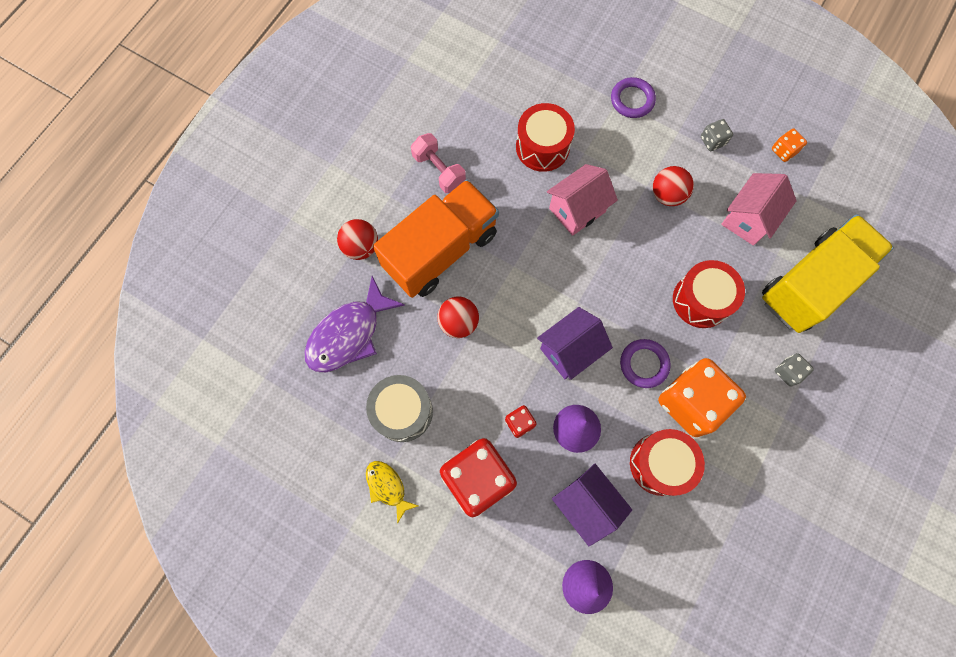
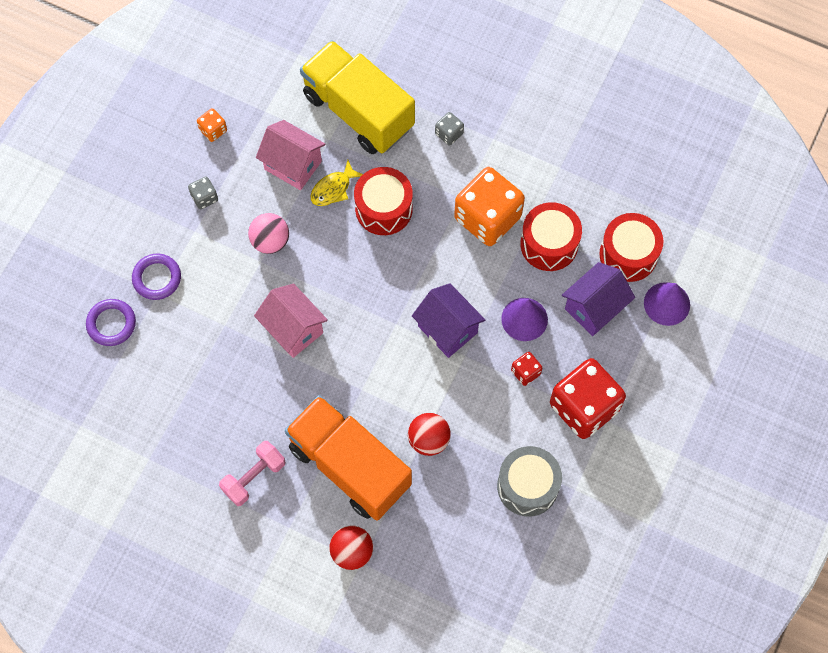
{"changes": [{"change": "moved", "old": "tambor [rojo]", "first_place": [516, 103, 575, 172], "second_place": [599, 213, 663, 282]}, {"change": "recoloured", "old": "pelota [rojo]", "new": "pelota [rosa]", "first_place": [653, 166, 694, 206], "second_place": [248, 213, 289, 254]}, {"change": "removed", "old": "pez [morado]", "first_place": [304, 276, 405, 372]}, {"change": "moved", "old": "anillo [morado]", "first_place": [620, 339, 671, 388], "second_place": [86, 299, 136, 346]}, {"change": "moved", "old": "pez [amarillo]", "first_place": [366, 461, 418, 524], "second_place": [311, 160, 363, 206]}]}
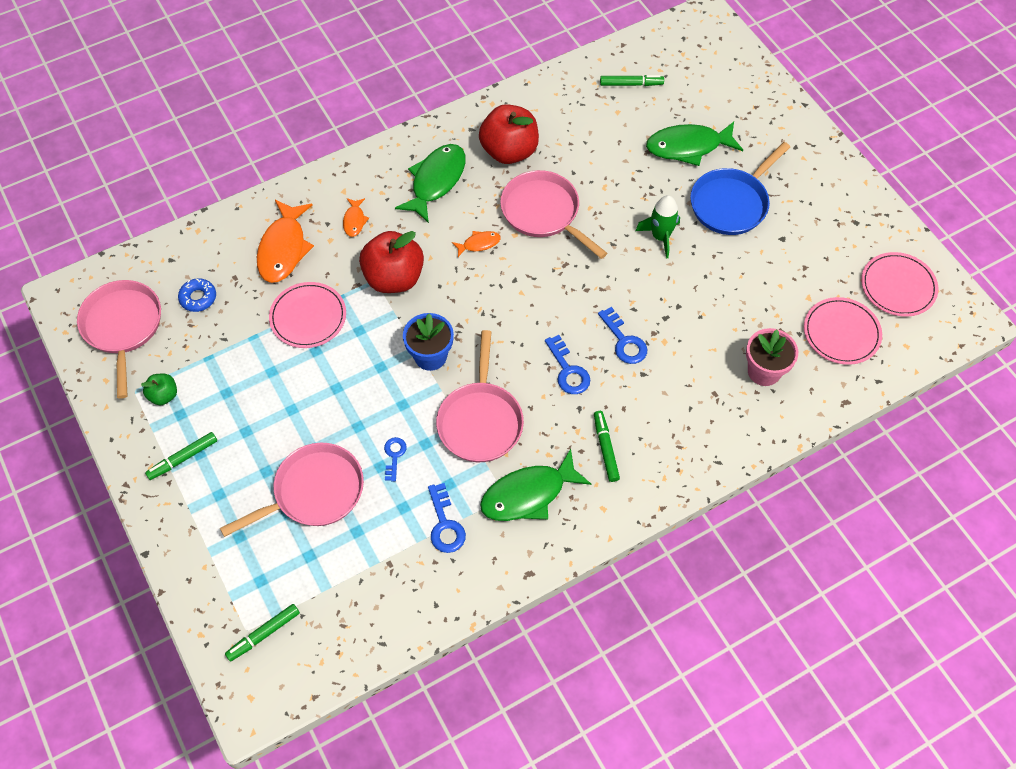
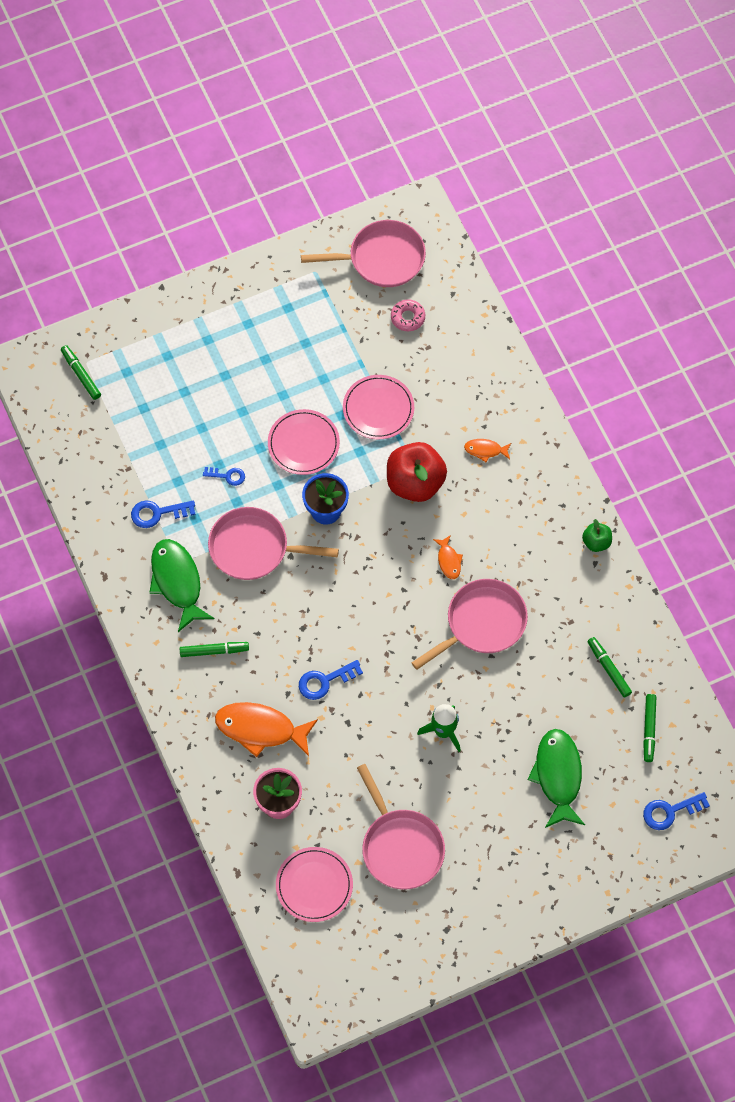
{"changes": [{"change": "removed", "old": "manzana [rojo]", "first_place": [479, 104, 539, 164]}, {"change": "removed", "old": "sartén [azul]", "first_place": [690, 142, 790, 235]}, {"change": "removed", "old": "pez [verde]", "first_place": [395, 144, 466, 223]}, {"change": "moved", "old": "pez [naranja]", "first_place": [257, 200, 314, 283], "second_place": [215, 702, 318, 757]}, {"change": "moved", "old": "plato [rosa]", "first_place": [861, 252, 938, 317], "second_place": [268, 409, 340, 475]}, {"change": "recoloured", "old": "rosquilla [azul]", "new": "rosquilla [rosa]", "first_place": [178, 278, 216, 312], "second_place": [391, 299, 425, 331]}, {"change": "moved", "old": "llave [azul]", "first_place": [545, 335, 590, 394], "second_place": [643, 792, 710, 830]}, {"change": "moved", "old": "manzana [verde]", "first_place": [141, 374, 177, 405], "second_place": [582, 519, 612, 552]}, {"change": "moved", "old": "rotulador [verde]", "first_place": [145, 432, 217, 480], "second_place": [588, 637, 632, 697]}, {"change": "moved", "old": "sartén [rosa]", "first_place": [220, 443, 364, 537], "second_place": [357, 764, 445, 890]}]}
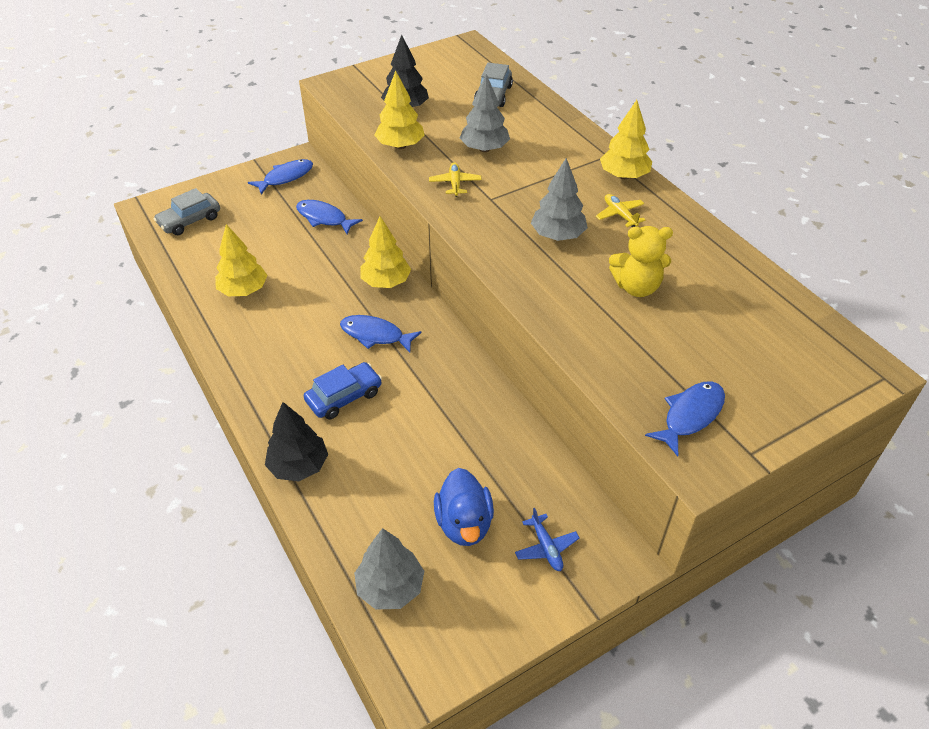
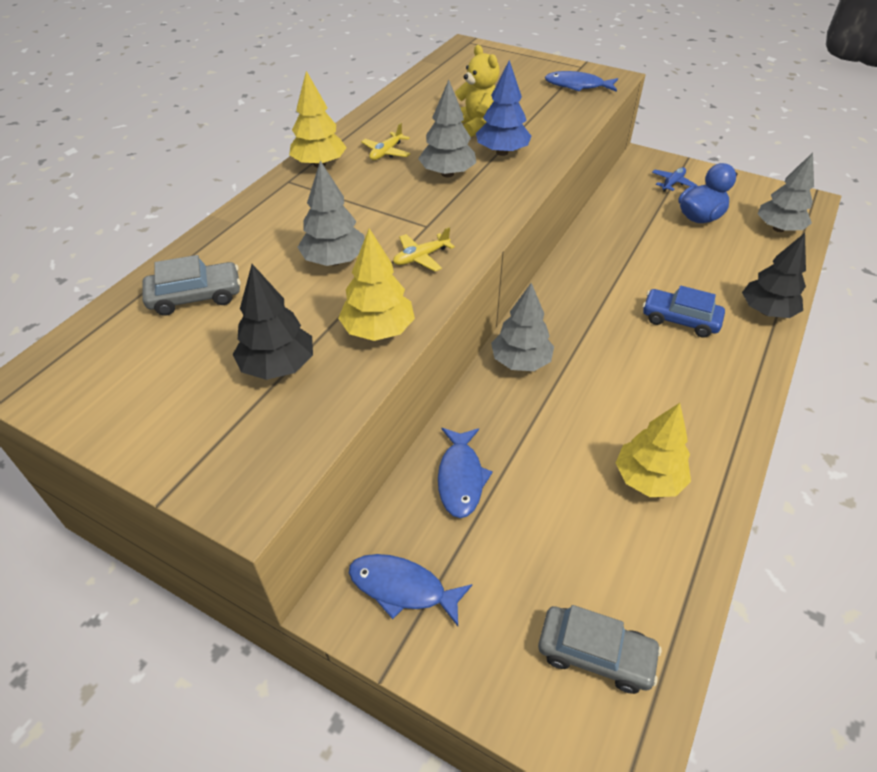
{"changes": [{"change": "recoloured", "old": "árbol [amarillo]", "new": "árbol [gris]", "first_place": [360, 216, 411, 288], "second_place": [491, 283, 554, 371]}, {"change": "removed", "old": "pez [azul]", "first_place": [340, 315, 422, 353]}, {"change": "added", "new": "árbol [azul]", "second_place": [476, 60, 532, 156]}]}
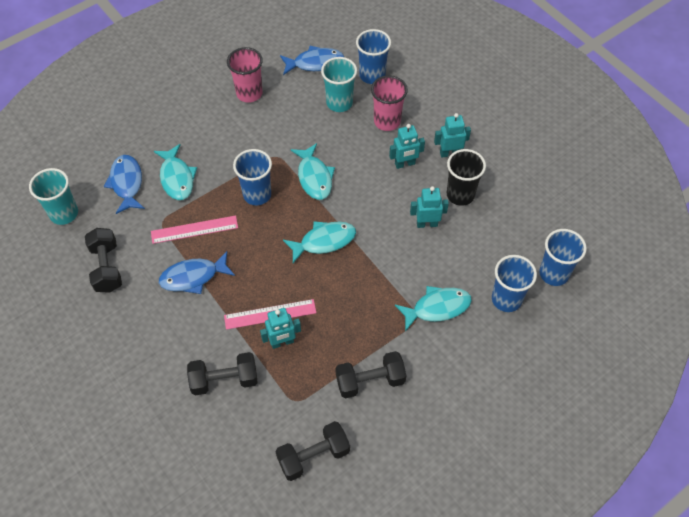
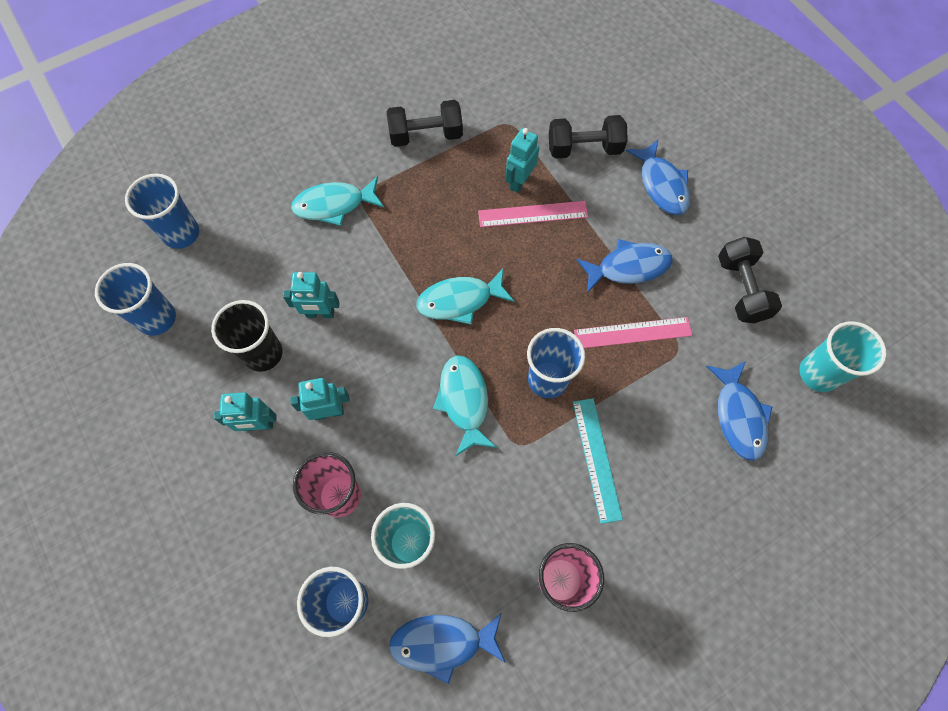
{"changes": [{"change": "removed", "old": "pez [turquesa]", "first_place": [154, 144, 197, 200]}, {"change": "moved", "old": "vaso [azul]", "first_place": [492, 255, 537, 312], "second_place": [95, 263, 176, 336]}, {"change": "turned", "old": "robot [turquesa]", "first_place": [260, 308, 301, 349], "second_place": [506, 128, 539, 193], "degrees": -45}, {"change": "removed", "old": "mancuerna [negro]", "first_place": [276, 421, 350, 481]}, {"change": "added", "new": "pez [azul]", "second_place": [626, 140, 690, 215]}, {"change": "added", "new": "regla [turquesa]", "second_place": [573, 398, 623, 524]}]}
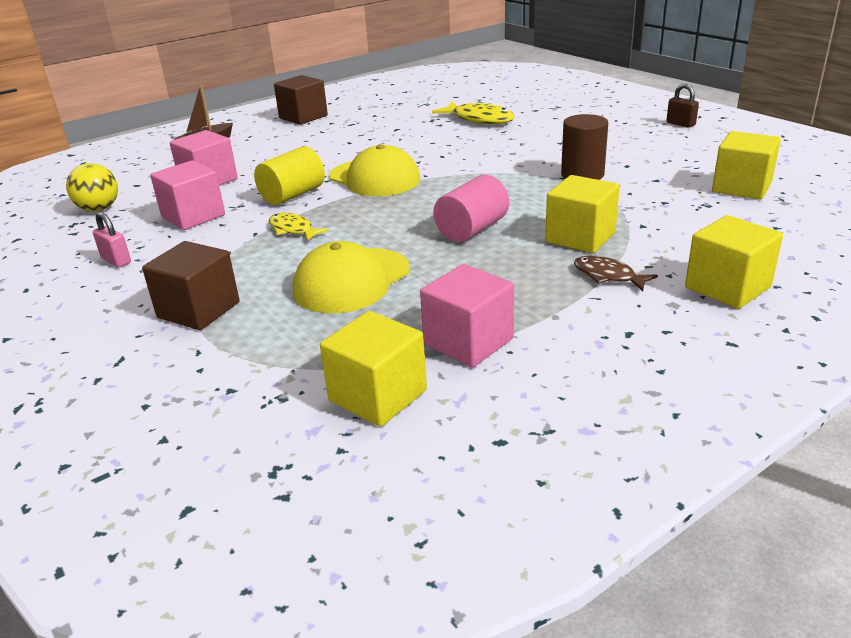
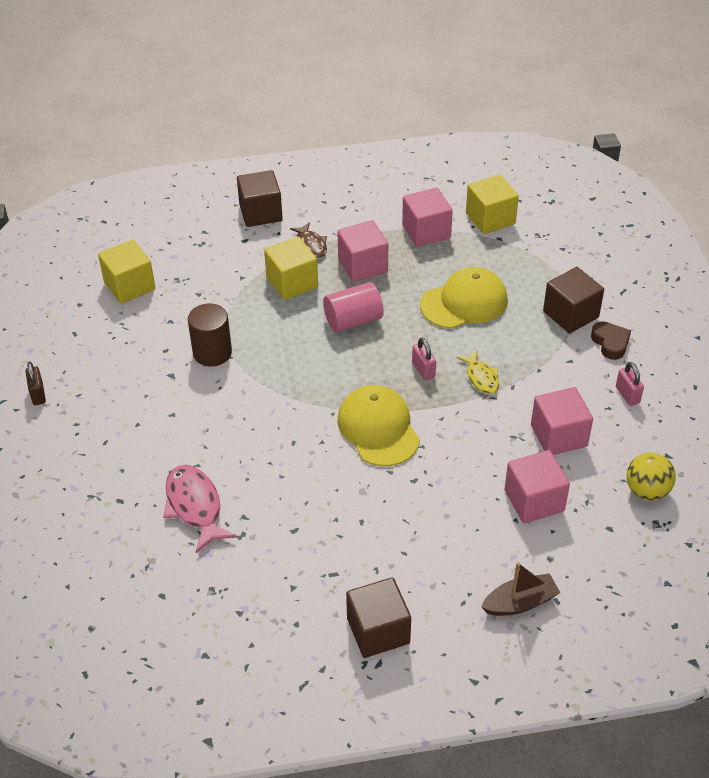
{"changes": [{"change": "recoloured", "old": "pez [amarillo]", "new": "pez [rosa]", "first_place": [432, 102, 515, 124], "second_place": [163, 465, 237, 553]}, {"change": "removed", "old": "cilindro [amarillo]", "first_place": [254, 146, 325, 205]}, {"change": "recoloured", "old": "cubo [amarillo]", "new": "cubo [marrón]", "first_place": [685, 215, 783, 309], "second_place": [237, 170, 283, 227]}, {"change": "added", "new": "cubo [rosa]", "second_place": [337, 220, 388, 282]}, {"change": "added", "new": "corazón [marrón]", "second_place": [591, 322, 631, 360]}, {"change": "added", "new": "candado [rosa]", "second_place": [412, 338, 436, 381]}]}
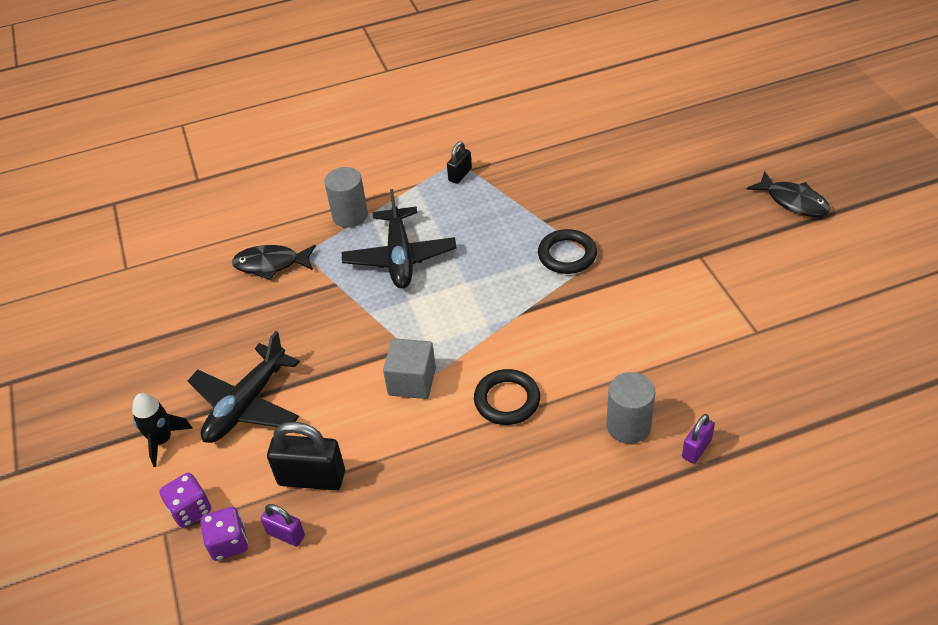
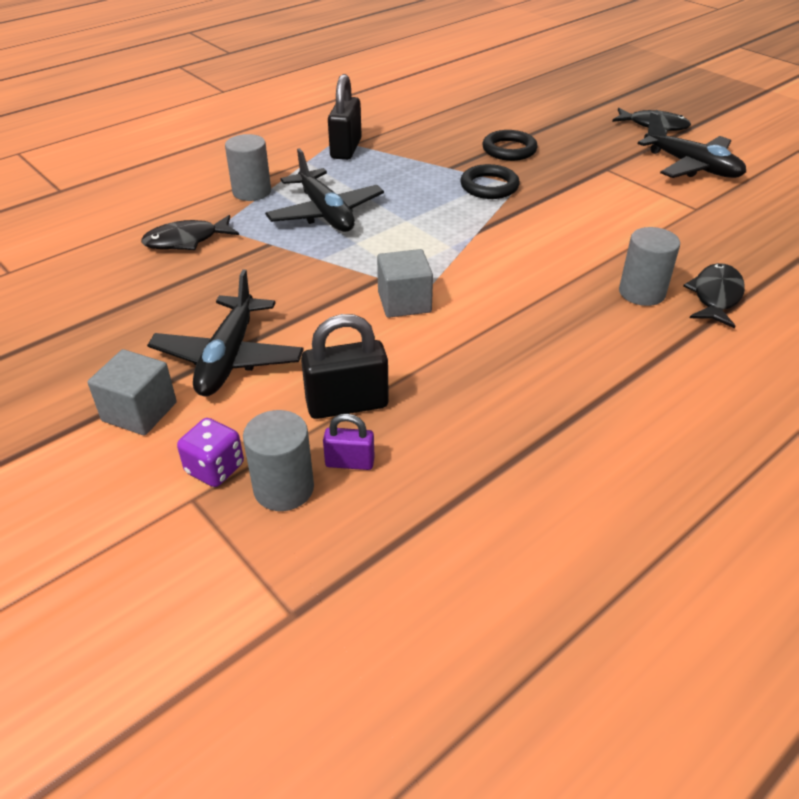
{"changes": [{"change": "resized", "old": "candado [negro]", "first_place": [447, 141, 472, 184], "second_place": [328, 74, 362, 160], "factor": 1.79}, {"change": "moved", "old": "anillo [negro]", "first_place": [474, 369, 540, 425], "second_place": [482, 130, 538, 161]}, {"change": "replaced", "old": "cohete [negro]", "new": "cubo [gris]", "first_place": [132, 393, 193, 467], "second_place": [88, 349, 177, 435]}, {"change": "replaced", "old": "candado [morado]", "new": "pez [negro]", "first_place": [682, 414, 715, 464], "second_place": [683, 263, 745, 328]}, {"change": "replaced", "old": "dado [morado]", "new": "cilindro [gris]", "first_place": [200, 507, 248, 561], "second_place": [243, 410, 314, 511]}, {"change": "added", "new": "avión [negro]", "second_place": [638, 112, 746, 178]}]}
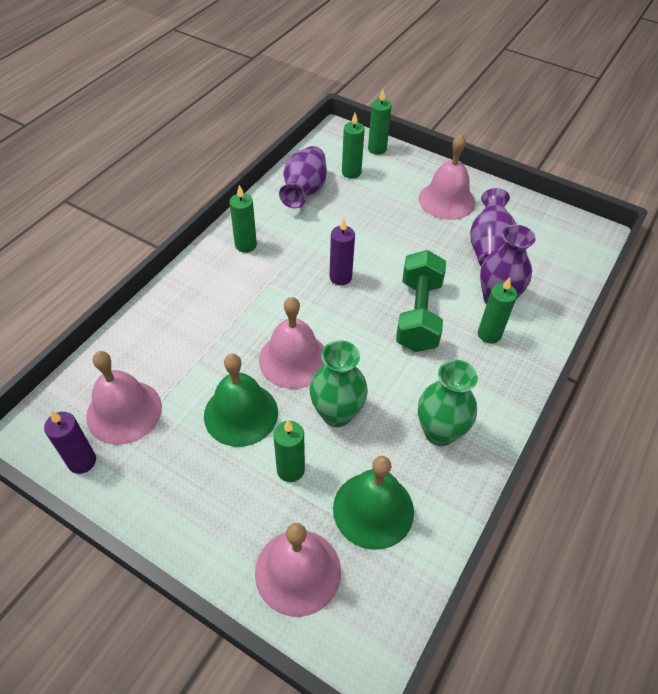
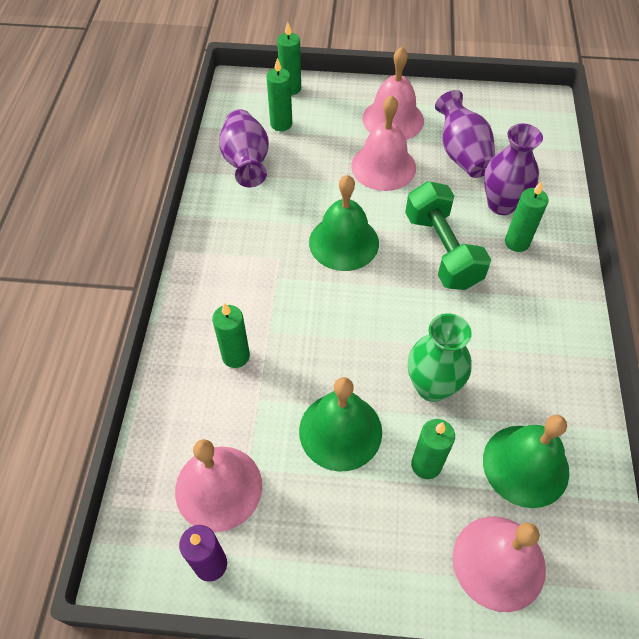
{"changes": [{"change": "moved", "old": "vela [verde]", "first_place": [229, 185, 257, 253], "second_place": [212, 303, 250, 368]}, {"change": "replaced", "old": "vela [morado]", "new": "campana [verde]", "first_place": [329, 218, 355, 285], "second_place": [309, 175, 379, 271]}, {"change": "moved", "old": "campana [rosa]", "first_place": [259, 297, 324, 389], "second_place": [351, 95, 416, 191]}, {"change": "removed", "old": "florero [verde]", "first_place": [418, 360, 478, 446]}]}
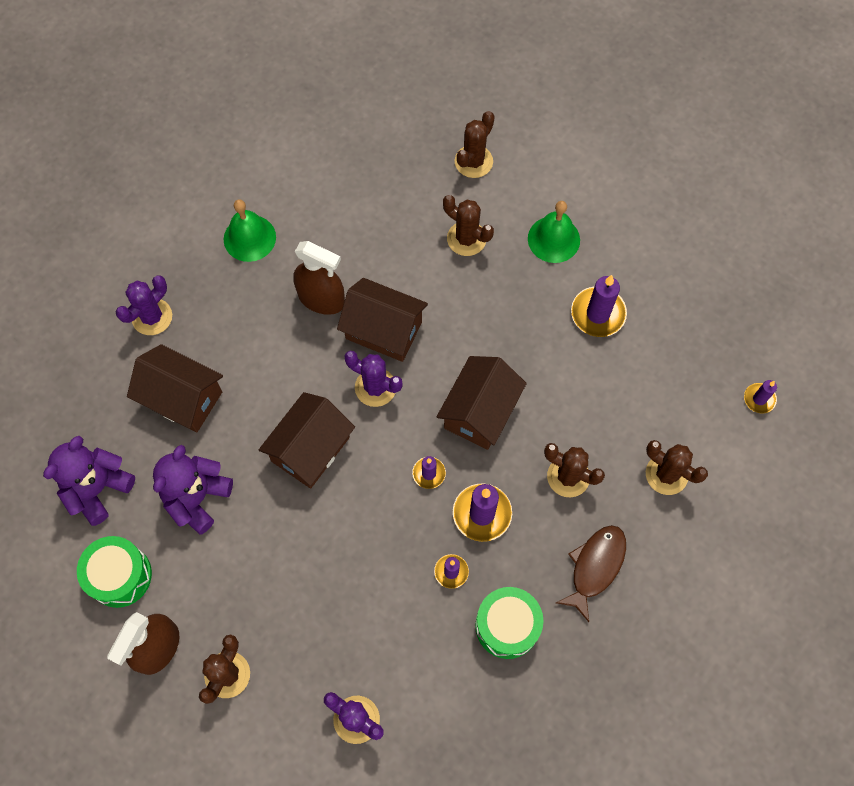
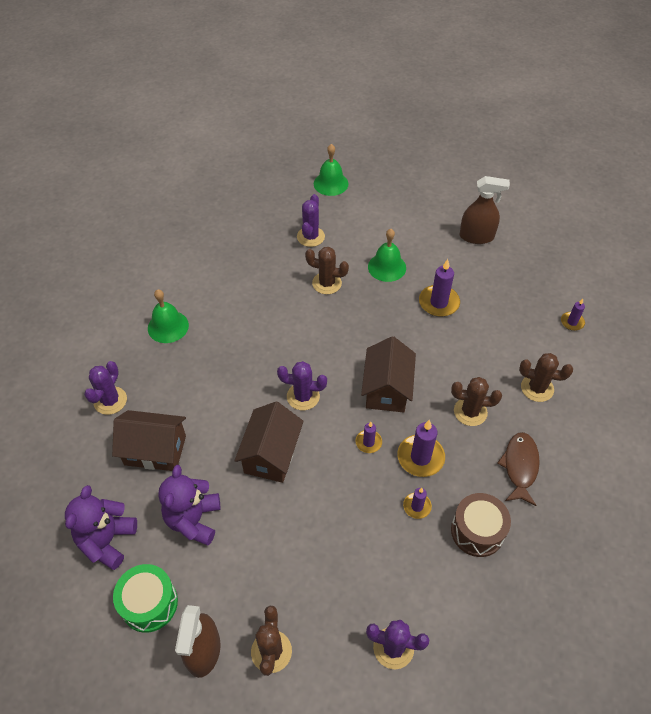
{"changes": [{"change": "recoloured", "old": "cactus [marrón]", "new": "cactus [morado]", "first_place": [455, 111, 495, 178], "second_place": [297, 194, 325, 247]}, {"change": "moved", "old": "pulverizador [marrón]", "first_place": [293, 241, 345, 315], "second_place": [459, 176, 510, 244]}, {"change": "removed", "old": "casa [marrón]", "first_place": [337, 278, 428, 362]}, {"change": "recoloured", "old": "tambor [verde]", "new": "tambor [marrón]", "first_place": [475, 587, 544, 659], "second_place": [451, 493, 511, 557]}, {"change": "added", "new": "campana [verde]", "second_place": [314, 144, 348, 196]}]}
